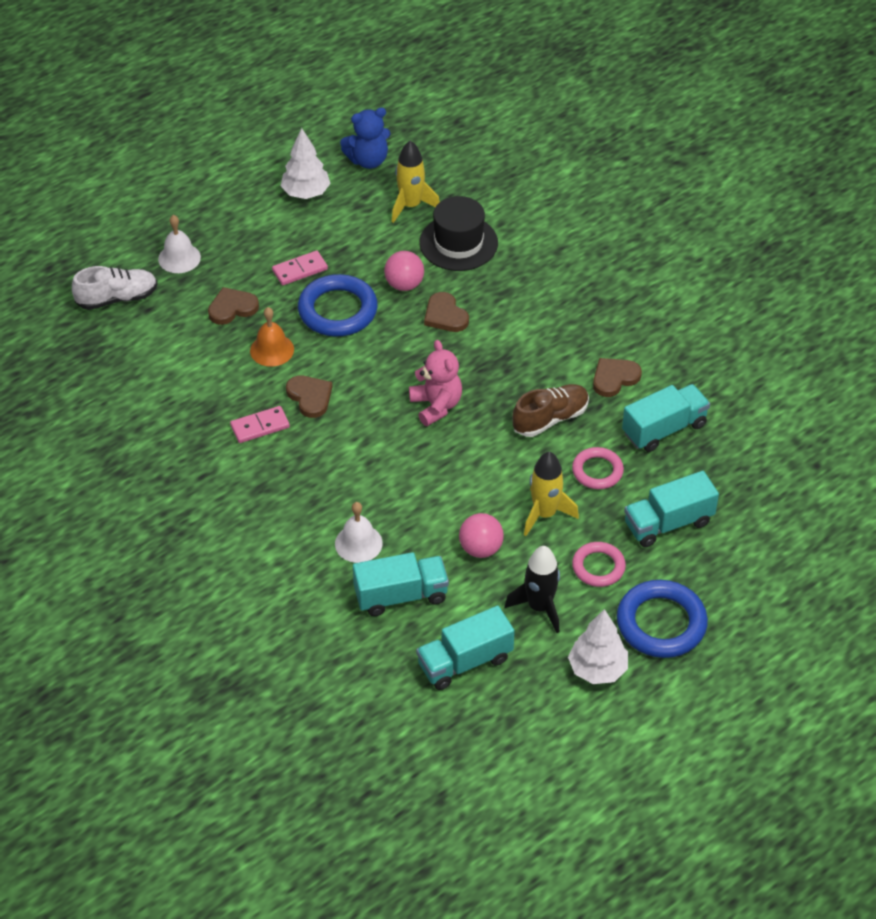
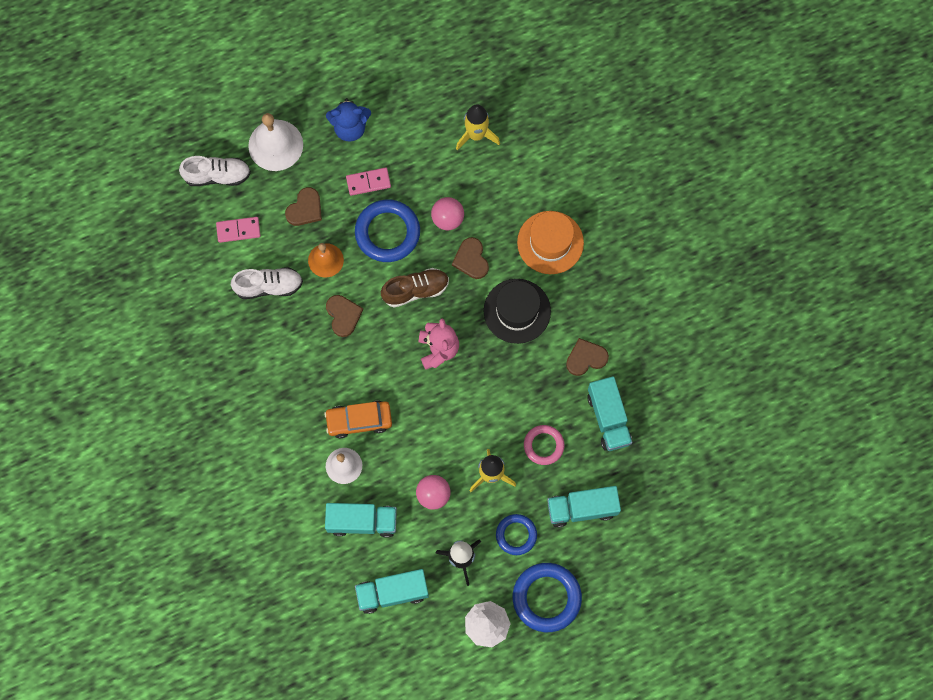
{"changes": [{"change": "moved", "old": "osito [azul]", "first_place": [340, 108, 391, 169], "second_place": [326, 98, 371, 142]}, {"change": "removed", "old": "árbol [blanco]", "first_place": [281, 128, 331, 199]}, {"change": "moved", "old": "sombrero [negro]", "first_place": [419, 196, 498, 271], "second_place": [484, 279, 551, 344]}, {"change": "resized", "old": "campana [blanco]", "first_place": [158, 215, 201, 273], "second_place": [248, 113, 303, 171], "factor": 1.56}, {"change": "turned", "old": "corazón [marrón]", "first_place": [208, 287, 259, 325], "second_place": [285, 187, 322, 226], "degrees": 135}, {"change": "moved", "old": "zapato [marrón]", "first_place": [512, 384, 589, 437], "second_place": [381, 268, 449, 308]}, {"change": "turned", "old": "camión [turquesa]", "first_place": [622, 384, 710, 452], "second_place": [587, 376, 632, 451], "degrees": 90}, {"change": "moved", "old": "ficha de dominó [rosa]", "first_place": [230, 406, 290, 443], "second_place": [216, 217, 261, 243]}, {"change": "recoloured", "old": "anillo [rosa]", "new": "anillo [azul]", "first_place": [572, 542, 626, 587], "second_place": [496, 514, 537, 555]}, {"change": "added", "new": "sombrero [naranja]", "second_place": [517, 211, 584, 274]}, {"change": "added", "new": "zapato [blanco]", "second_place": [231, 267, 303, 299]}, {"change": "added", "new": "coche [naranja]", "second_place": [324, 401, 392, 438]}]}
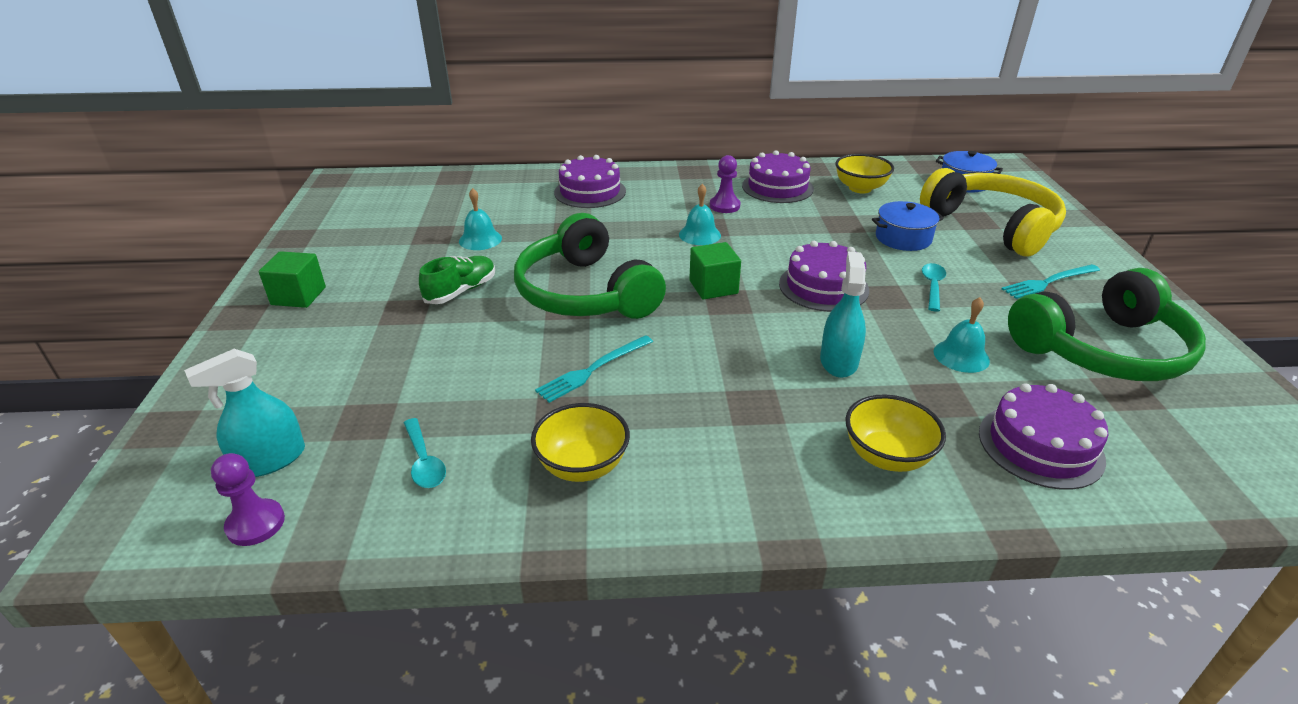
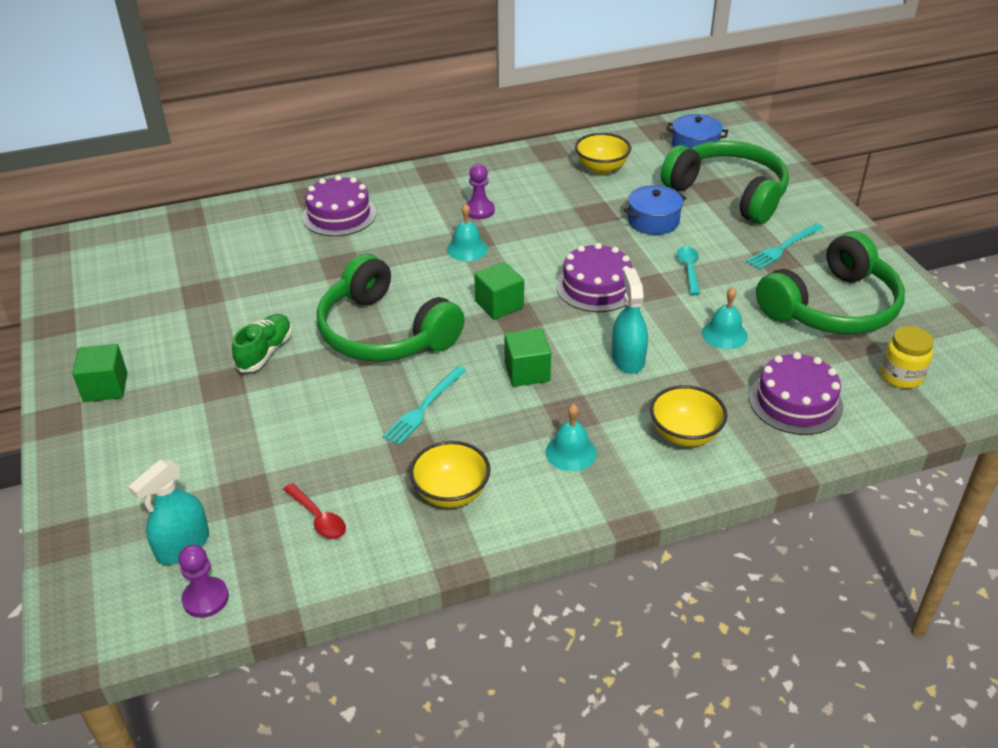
{"changes": [{"change": "removed", "old": "tarta [morado]", "first_place": [742, 150, 814, 203]}, {"change": "recoloured", "old": "auriculares [amarillo]", "new": "auriculares [verde]", "first_place": [920, 168, 1066, 257], "second_place": [661, 141, 789, 224]}, {"change": "moved", "old": "campana [turquesa]", "first_place": [459, 188, 502, 250], "second_place": [546, 404, 597, 471]}, {"change": "recoloured", "old": "cuchara [turquesa]", "new": "cuchara [rojo]", "first_place": [404, 418, 446, 488], "second_place": [283, 483, 346, 539]}, {"change": "added", "new": "tarro [amarillo]", "second_place": [881, 326, 934, 389]}, {"change": "added", "new": "cubo [verde]", "second_place": [504, 328, 551, 387]}]}
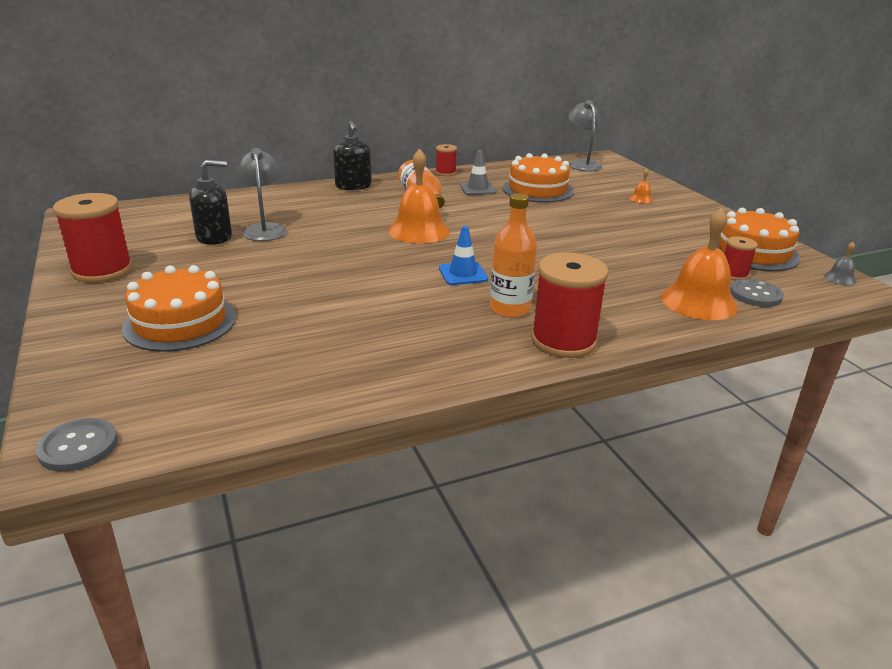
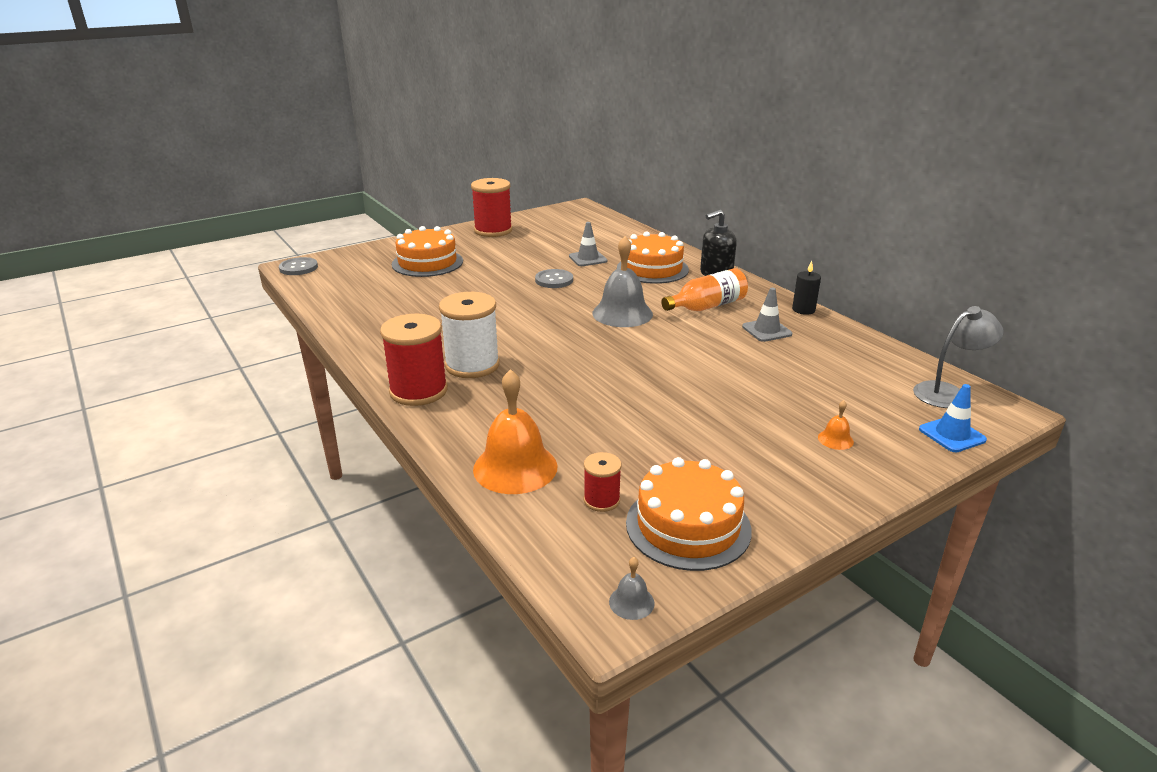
{"changes": [{"change": "replaced", "old": "carrete [rojo]", "new": "vela [negro]", "first_place": [436, 144, 457, 176], "second_place": [792, 261, 821, 315]}, {"change": "replaced", "old": "lámpara [gris]", "new": "cono de tráfico [gris]", "first_place": [238, 148, 287, 241], "second_place": [569, 222, 608, 266]}, {"change": "recoloured", "old": "campana [naranja]", "new": "campana [gris]", "first_place": [388, 148, 450, 244], "second_place": [592, 236, 653, 327]}, {"change": "moved", "old": "tarta [naranja]", "first_place": [502, 153, 574, 203], "second_place": [617, 231, 689, 284]}, {"change": "removed", "old": "dispensador de jabón [negro]", "first_place": [189, 160, 232, 245]}, {"change": "replaced", "old": "botella [naranja]", "new": "carrete [blanco]", "first_place": [490, 193, 537, 318], "second_place": [439, 292, 500, 378]}, {"change": "moved", "old": "cono de tráfico [azul]", "first_place": [439, 226, 488, 285], "second_place": [919, 384, 987, 452]}, {"change": "moved", "old": "botón [gris]", "first_place": [730, 279, 784, 307], "second_place": [535, 269, 573, 288]}]}
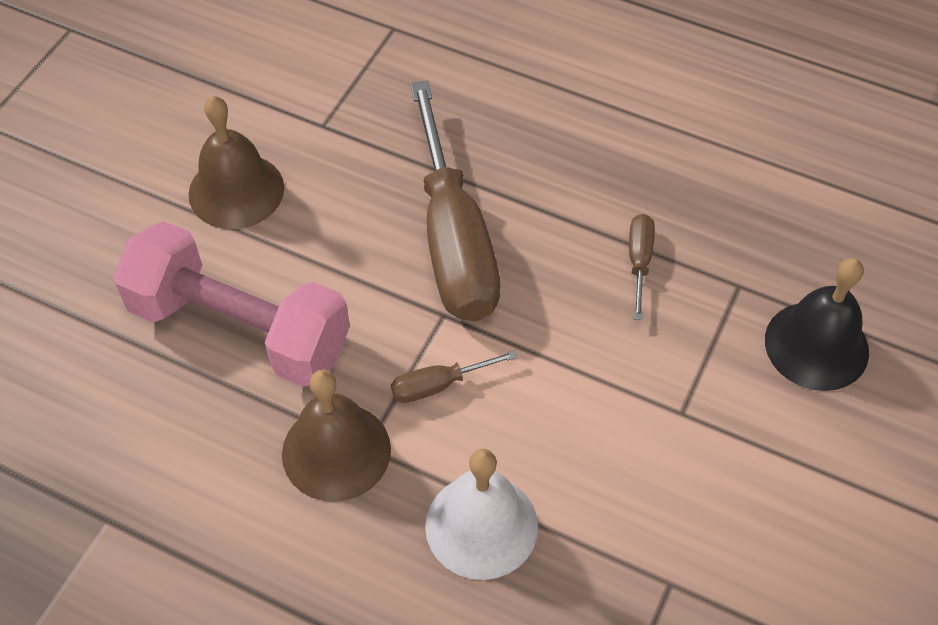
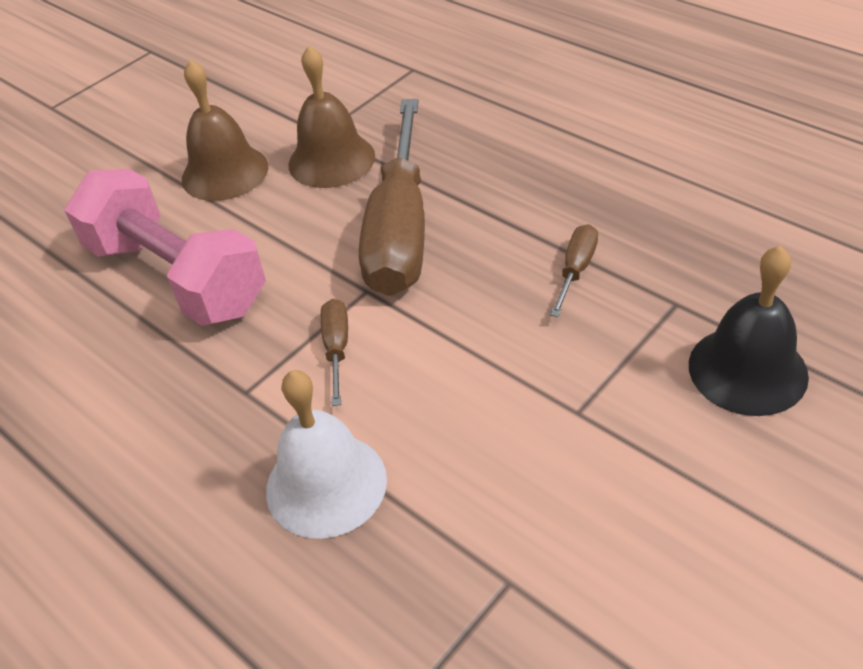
{"changes": [{"change": "turned", "old": "destornillador [marrón]", "first_place": [391, 350, 517, 403], "second_place": [321, 299, 348, 406], "degrees": 90}, {"change": "moved", "old": "campana [marrón]", "first_place": [282, 369, 391, 502], "second_place": [289, 46, 375, 188]}]}
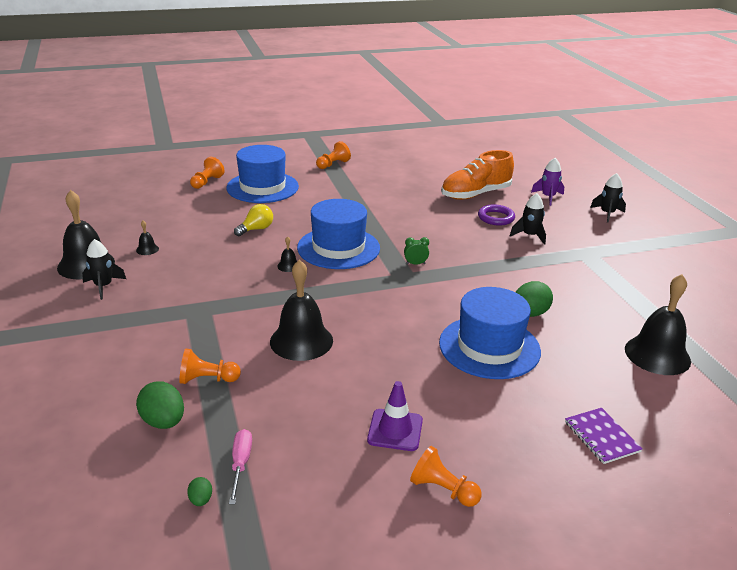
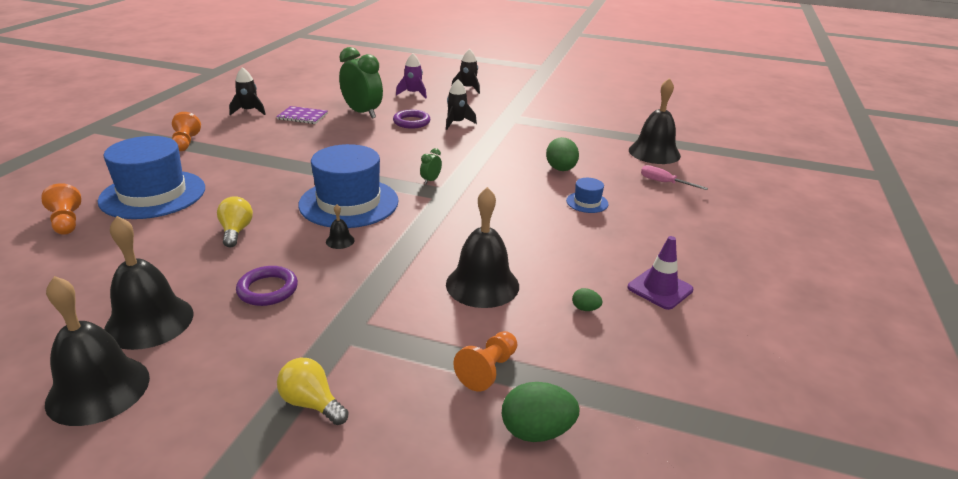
{"changes": [{"change": "replaced", "old": "zapato [naranja]", "new": "despertador [verde]", "first_place": [441, 150, 514, 200], "second_place": [339, 47, 383, 119]}, {"change": "resized", "old": "campana [negro]", "first_place": [136, 220, 159, 255], "second_place": [104, 216, 193, 350], "factor": 2.39}, {"change": "moved", "old": "cohete [negro]", "first_place": [82, 239, 126, 300], "second_place": [229, 67, 266, 115]}, {"change": "resized", "old": "sombrero [azul]", "first_place": [439, 287, 541, 379], "second_place": [566, 178, 609, 213], "factor": 0.44}, {"change": "moved", "old": "cuaderno [morado]", "first_place": [565, 408, 643, 464], "second_place": [276, 106, 328, 124]}, {"change": "moved", "old": "destornillador [rosa]", "first_place": [229, 429, 252, 504], "second_place": [641, 165, 708, 190]}, {"change": "removed", "old": "peón [naranja]", "first_place": [410, 446, 482, 507]}, {"change": "moved", "old": "huevo [verde]", "first_place": [187, 477, 212, 506], "second_place": [572, 288, 603, 311]}, {"change": "added", "new": "anillo [morado]", "second_place": [236, 266, 298, 306]}, {"change": "added", "new": "bombilla [amarillo]", "second_place": [277, 358, 349, 425]}]}
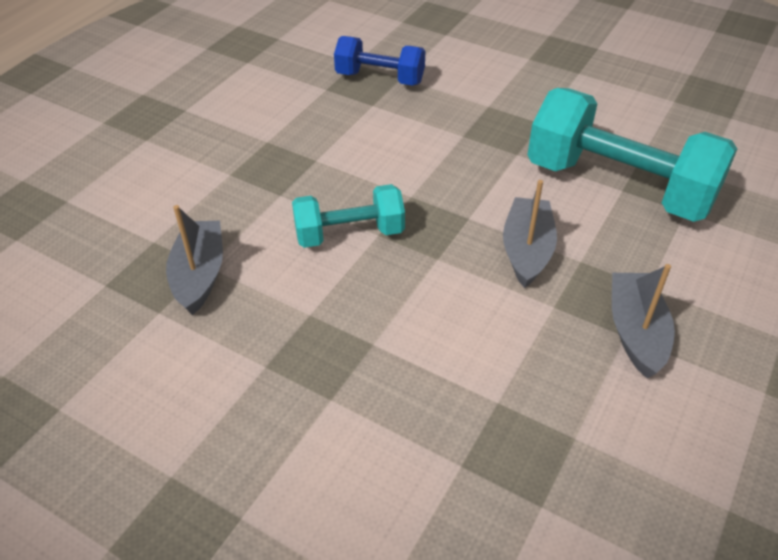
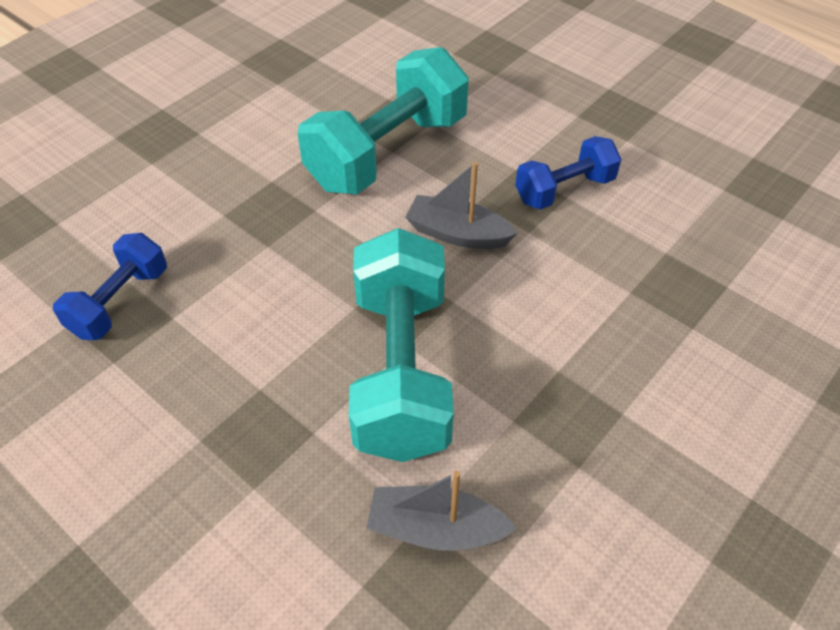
{"changes": [{"change": "resized", "old": "mancuerna [turquesa]", "first_place": [292, 184, 405, 248], "second_place": [349, 228, 454, 462], "factor": 1.8}, {"change": "replaced", "old": "barco [gris]", "new": "mancuerna [azul]", "first_place": [612, 264, 675, 379], "second_place": [515, 136, 621, 210]}]}
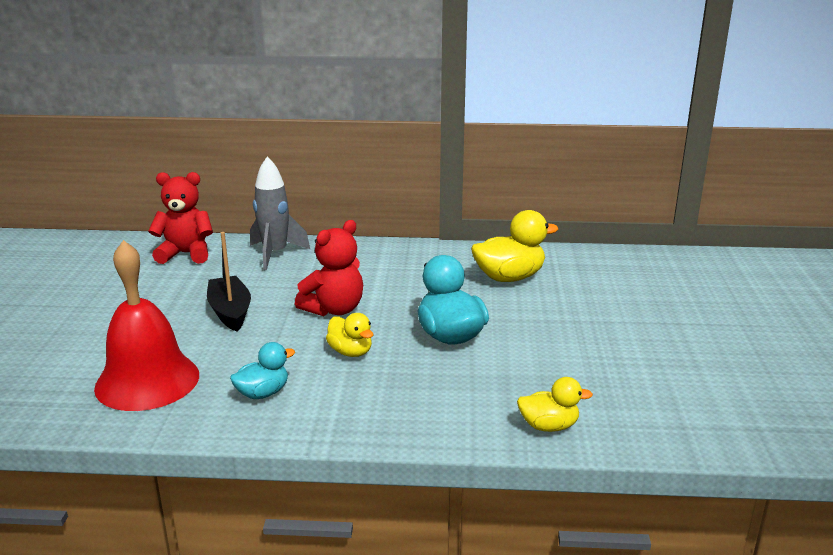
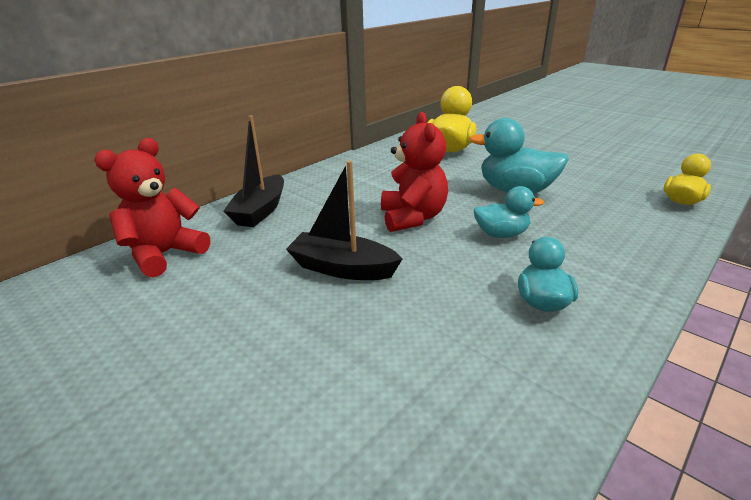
{"changes": [{"change": "replaced", "old": "cohete [gris]", "new": "barco [negro]", "first_place": [250, 156, 310, 270], "second_place": [223, 115, 284, 227]}, {"change": "removed", "old": "campana [rojo]", "first_place": [94, 240, 199, 411]}, {"change": "recoloured", "old": "pato [amarillo]", "new": "pato [turquesa]", "first_place": [326, 313, 373, 357], "second_place": [474, 186, 544, 238]}]}
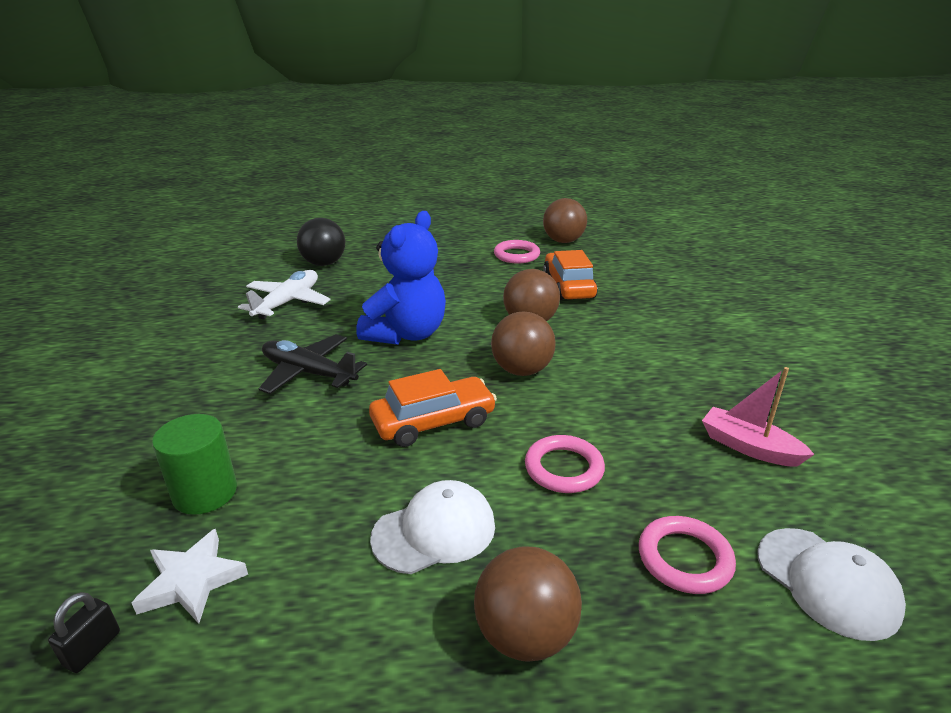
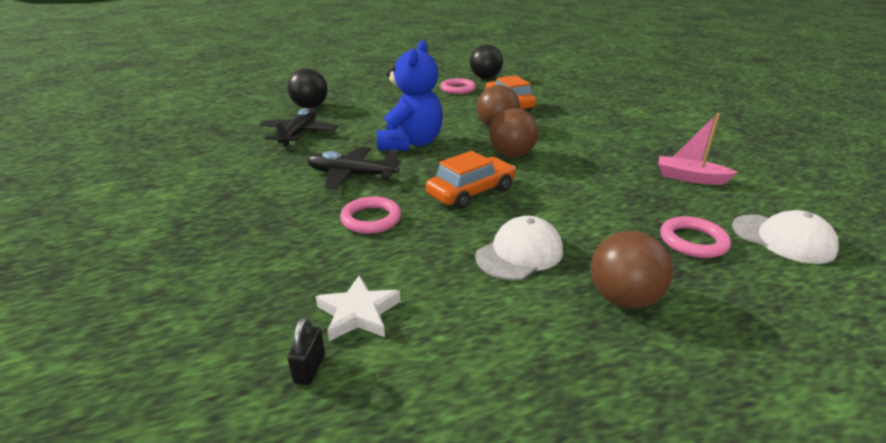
{"changes": [{"change": "recoloured", "old": "pelota [marrón]", "new": "pelota [negro]", "first_place": [543, 198, 587, 243], "second_place": [470, 44, 503, 79]}, {"change": "recoloured", "old": "avión [blanco]", "new": "avión [negro]", "first_place": [238, 270, 331, 319], "second_place": [260, 108, 338, 147]}, {"change": "removed", "old": "cilindro [verde]", "first_place": [152, 414, 237, 515]}, {"change": "moved", "old": "anillo [rosa]", "first_place": [525, 435, 605, 493], "second_place": [340, 196, 401, 234]}]}
